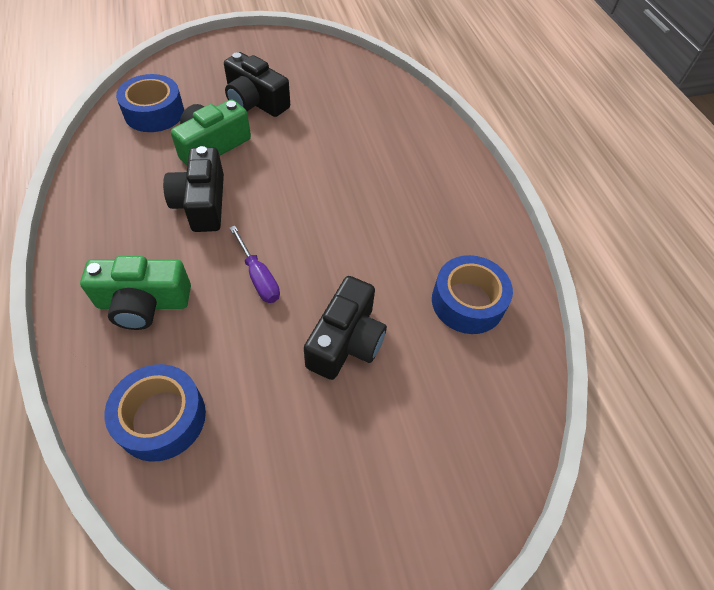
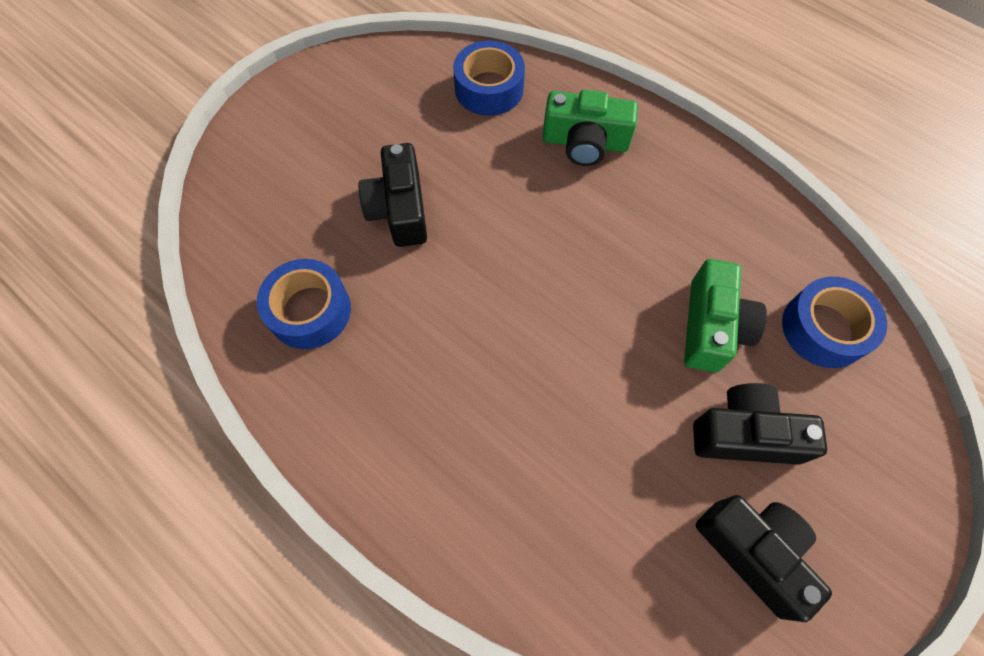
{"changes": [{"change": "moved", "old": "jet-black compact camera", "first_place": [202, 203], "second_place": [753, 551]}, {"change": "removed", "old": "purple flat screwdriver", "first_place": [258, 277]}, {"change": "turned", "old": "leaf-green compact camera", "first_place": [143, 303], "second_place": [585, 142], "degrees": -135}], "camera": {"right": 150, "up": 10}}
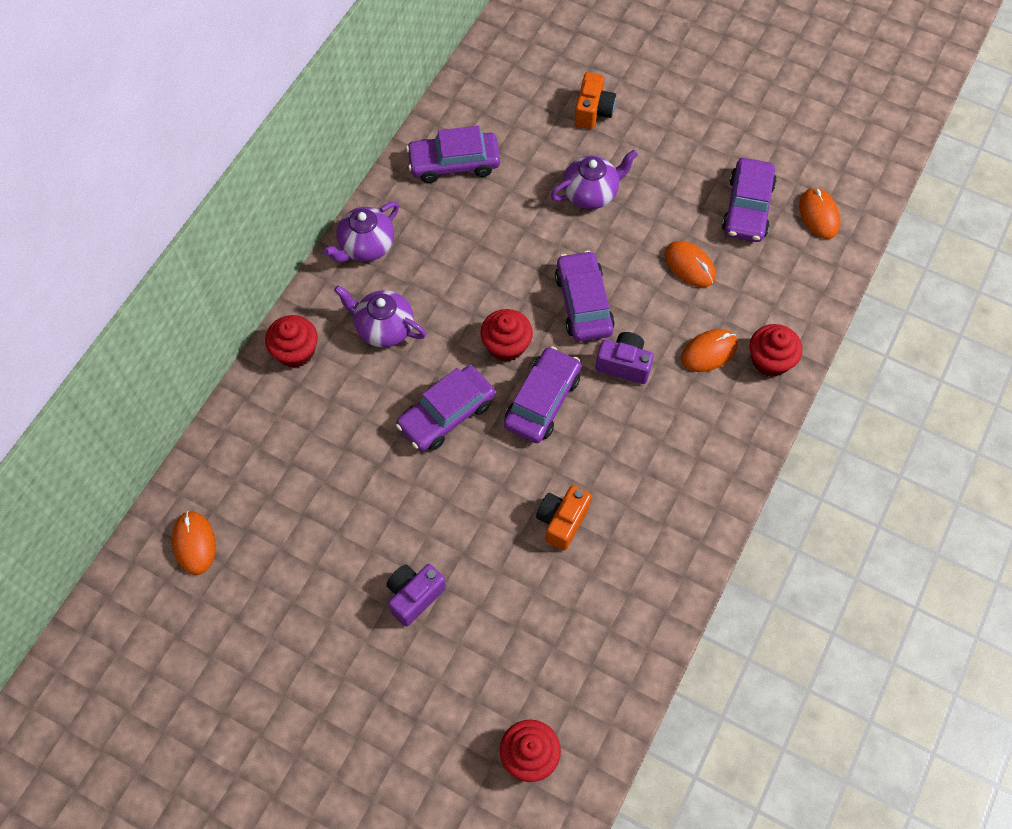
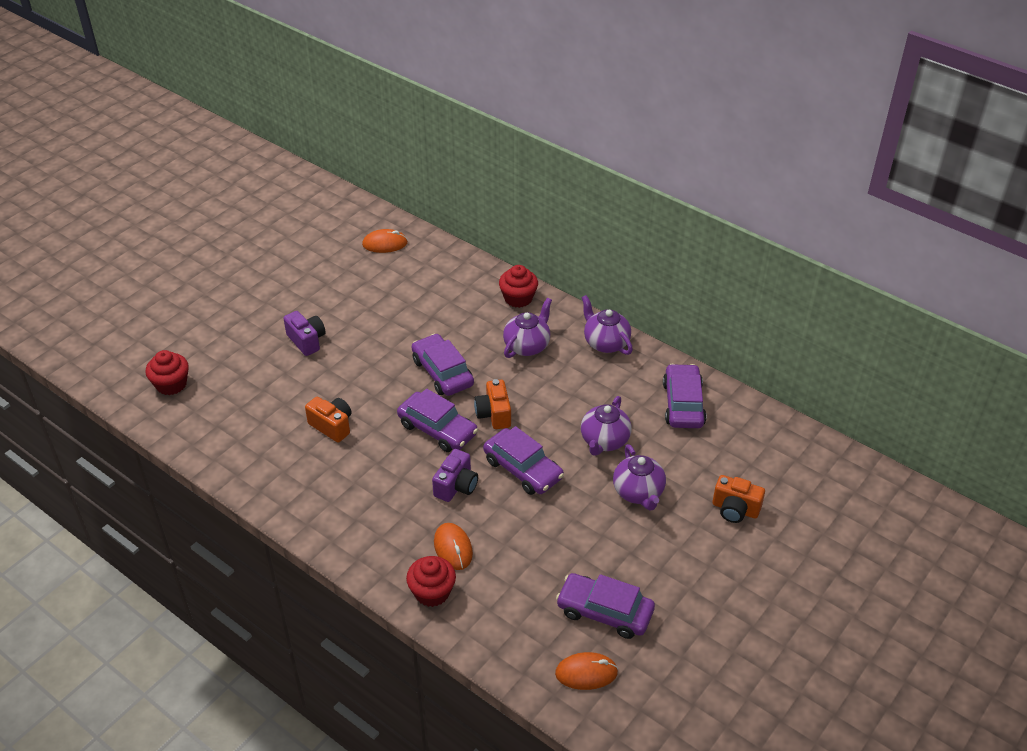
{"changes": [{"change": "removed", "old": "orange-coloured mouse", "first_place": [689, 265]}, {"change": "turned", "old": "purple automobile", "first_place": [583, 303], "second_place": [523, 469], "degrees": 45}, {"change": "replaced", "old": "scarlet fairy cake", "new": "orange-coloured compact camera", "first_place": [506, 345], "second_place": [494, 414]}, {"change": "added", "new": "purple tea pot", "second_place": [604, 441]}], "camera": {"right": 100, "up": -20}}
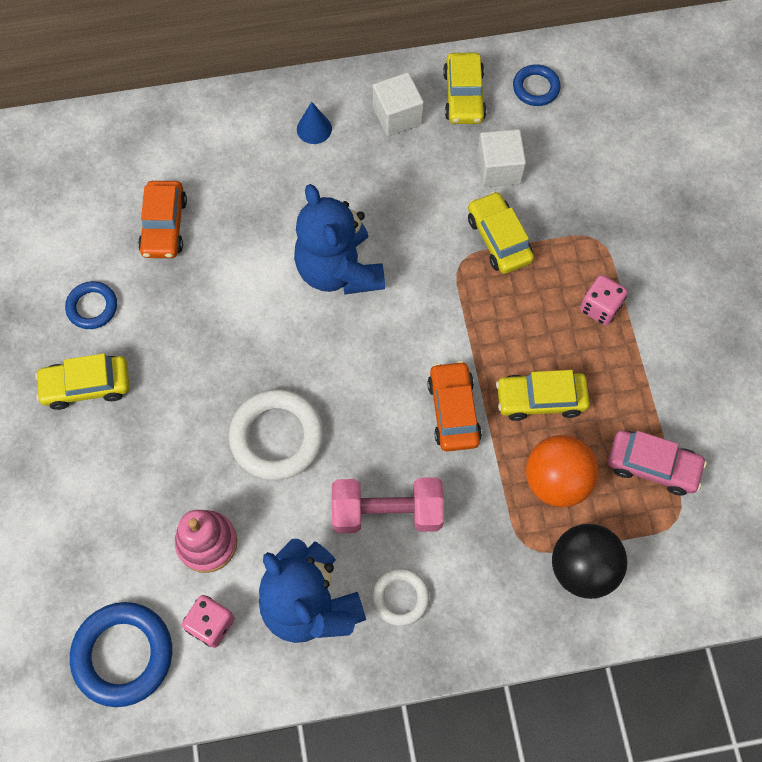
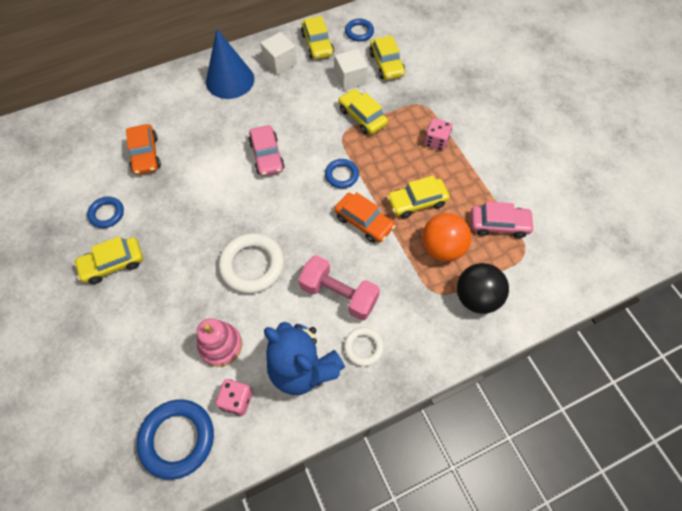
{"changes": [{"change": "resized", "old": "cobalt solid cone", "first_place": [314, 129], "second_place": [230, 80], "factor": 2.15}, {"change": "replaced", "old": "cobalt teddy bear", "new": "pink automobile", "first_place": [339, 270], "second_place": [267, 156]}, {"change": "turned", "old": "orange-coloured automobile", "first_place": [453, 411], "second_place": [364, 222], "degrees": 150}, {"change": "turned", "old": "pink dumbbell", "first_place": [387, 512], "second_place": [339, 294], "degrees": 45}, {"change": "added", "new": "golden automobile", "second_place": [386, 64]}, {"change": "added", "new": "cobalt ring", "second_place": [342, 175]}], "camera": {"right": -15, "up": -5}}
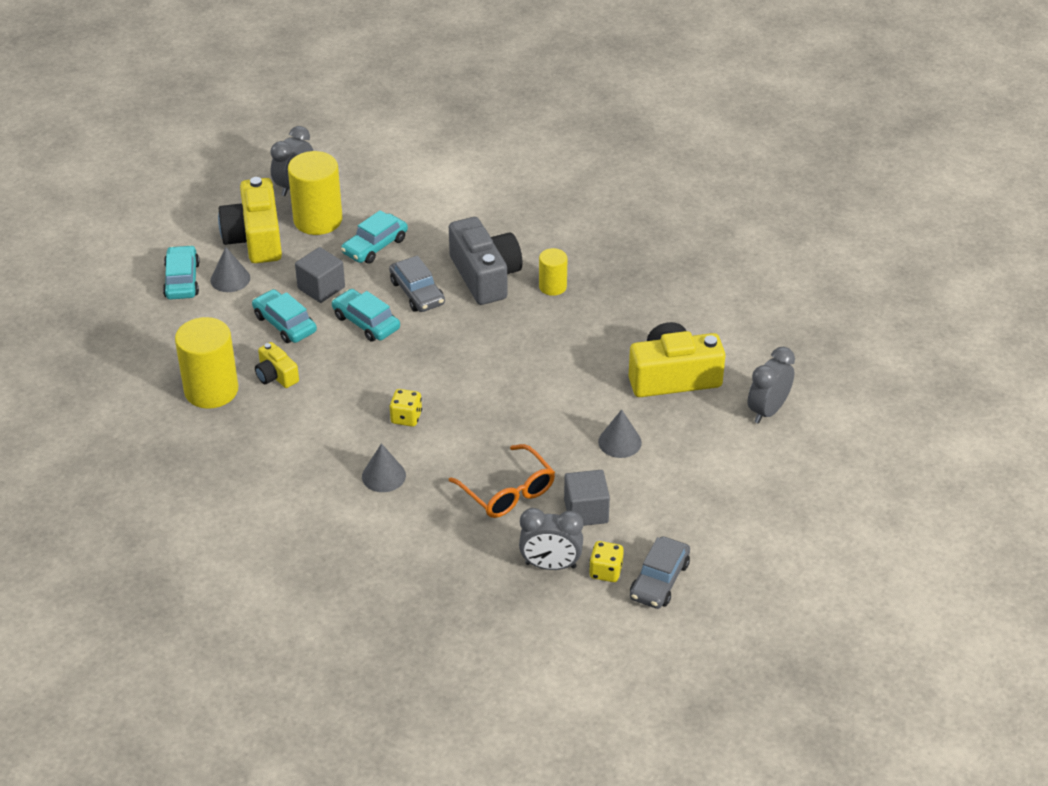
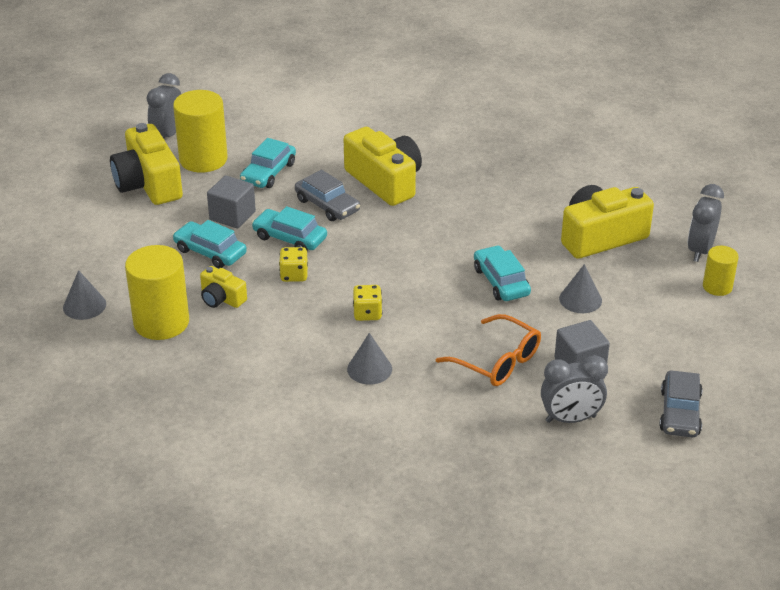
{"changes": [{"change": "recoloured", "old": "ash-grey compact camera", "new": "golden compact camera", "first_place": [485, 276], "second_place": [385, 181]}, {"change": "moved", "old": "teal automobile", "first_place": [182, 280], "second_place": [501, 281]}, {"change": "moved", "old": "ash-grey solid cone", "first_place": [230, 279], "second_place": [84, 305]}, {"change": "moved", "old": "golden cylinder", "first_place": [552, 286], "second_place": [717, 287]}, {"change": "moved", "old": "golden game die", "first_place": [605, 571], "second_place": [294, 275]}], "camera": {"right": -15, "up": -5}}
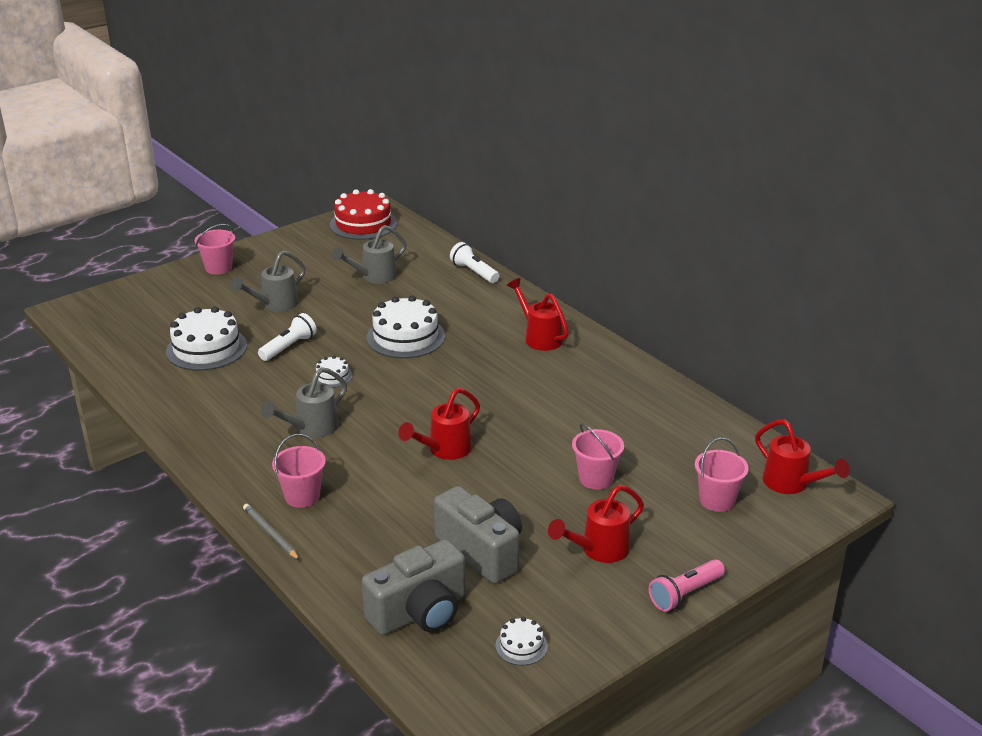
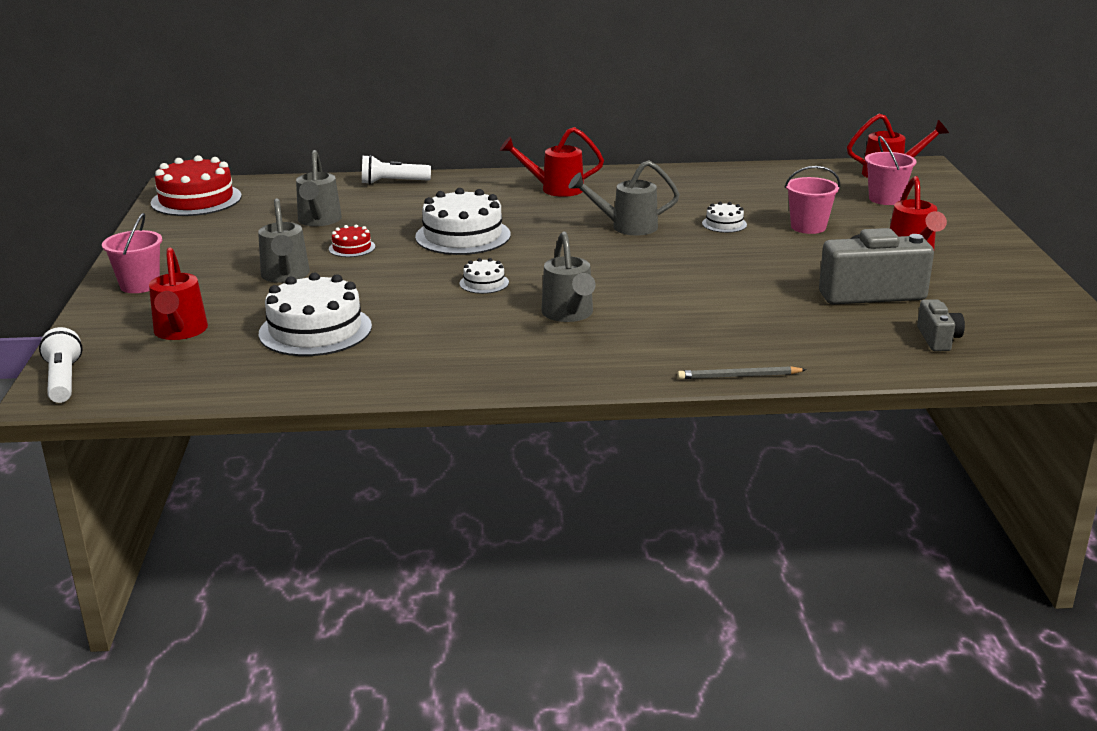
{"changes": [{"change": "moved", "old": "snow-white torch", "first_place": [289, 347], "second_place": [63, 380]}, {"change": "moved", "old": "scarlet sprinkling can", "first_place": [444, 450], "second_place": [180, 332]}, {"change": "removed", "old": "pink pail", "first_place": [302, 496]}, {"change": "resized", "old": "ash-grey compact camera", "first_place": [420, 612], "second_place": [938, 339], "factor": 0.51}, {"change": "removed", "old": "pink torch", "first_place": [685, 594]}, {"change": "moved", "old": "snow-white cake", "first_place": [521, 646], "second_place": [724, 224]}, {"change": "added", "new": "ash-grey sprinkling can", "second_place": [626, 227]}, {"change": "added", "new": "scarlet cake", "second_place": [352, 248]}], "camera": {"right": -55, "up": -5}}
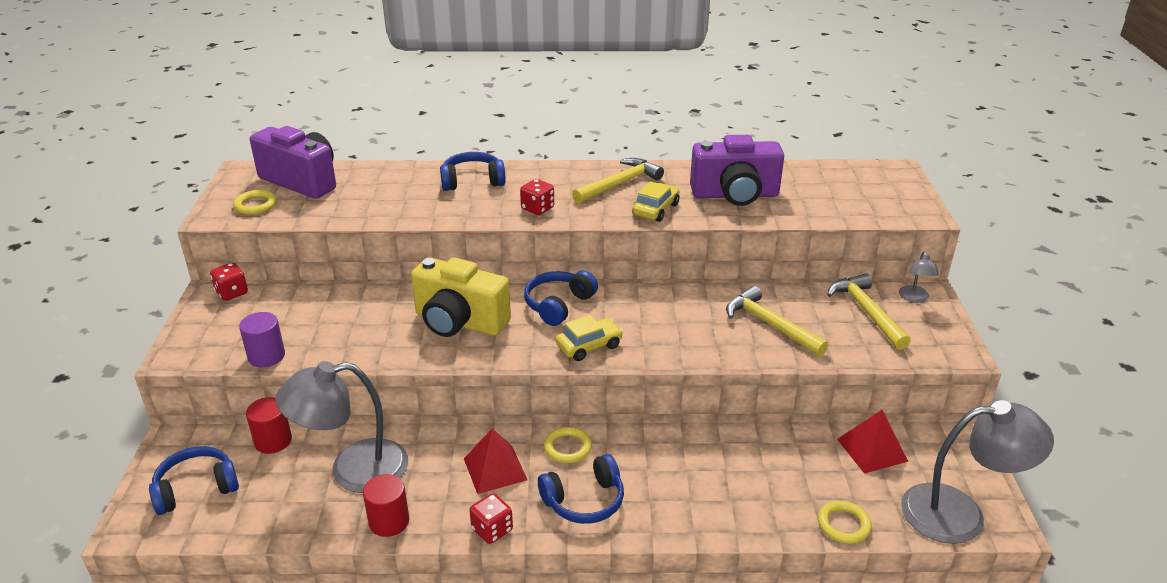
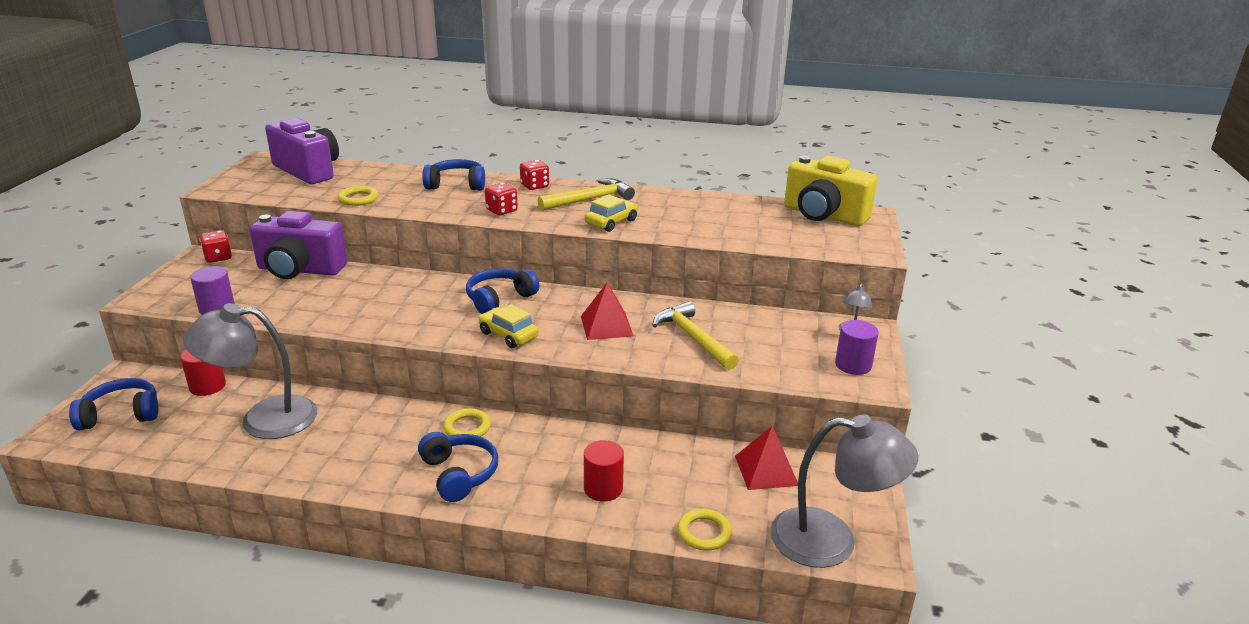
{"changes": [{"change": "moved", "old": "purple compact camera", "first_place": [735, 195], "second_place": [300, 270]}, {"change": "moved", "old": "golden ring", "first_place": [255, 205], "second_place": [358, 199]}, {"change": "moved", "old": "golden compact camera", "first_place": [459, 322], "second_place": [823, 215]}, {"change": "removed", "old": "golden claw hammer", "first_place": [866, 312]}, {"change": "turned", "old": "golden automobile", "first_place": [589, 346], "second_place": [508, 335], "degrees": -120}, {"change": "moved", "old": "scarlet pyramid shape", "first_place": [495, 469], "second_place": [606, 326]}, {"change": "turned", "old": "cobalt over-ear headphones", "first_place": [584, 501], "second_place": [459, 474], "degrees": -105}, {"change": "moved", "old": "scarlet cylinder", "first_place": [389, 521], "second_place": [603, 488]}, {"change": "moved", "old": "scarlet game die", "first_place": [492, 530], "second_place": [534, 186]}, {"change": "added", "new": "purple cylinder", "second_place": [853, 365]}], "camera": {"right": 10, "up": -5}}
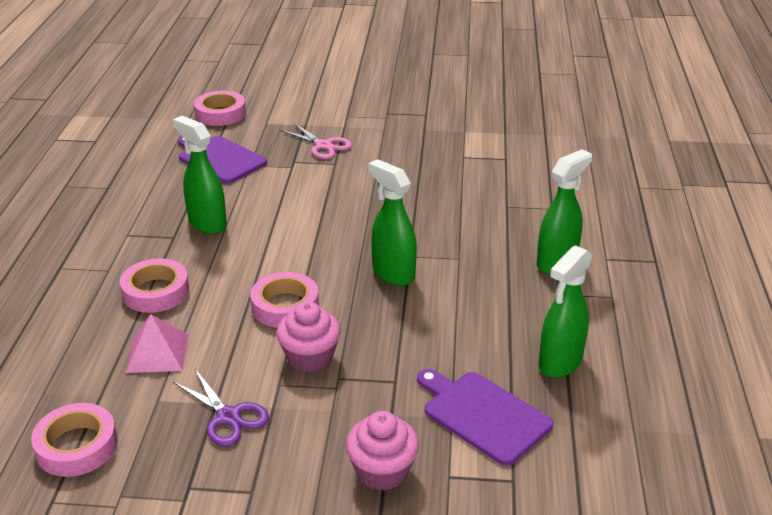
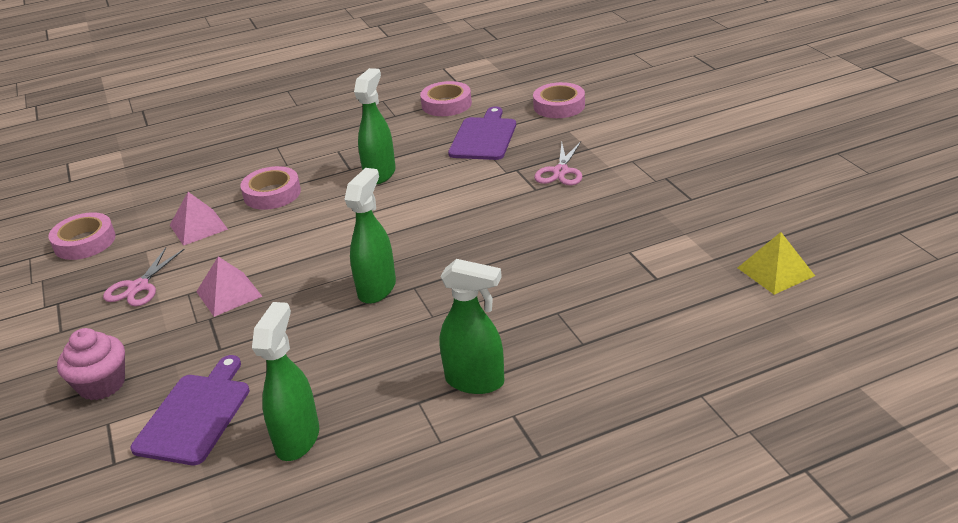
{"changes": [{"change": "turned", "old": "leaf-green spray cleaner", "first_place": [560, 363], "second_place": [298, 439], "degrees": 90}, {"change": "moved", "old": "pink sticky tape", "first_place": [285, 306], "second_place": [446, 104]}, {"change": "replaced", "old": "pink fairy cake", "new": "pink pyramid shape", "first_place": [310, 357], "second_place": [229, 294]}, {"change": "recoloured", "old": "purple pair of scissors", "new": "pink pair of scissors", "first_place": [228, 417], "second_place": [138, 287]}, {"change": "added", "new": "golden pyramid shape", "second_place": [775, 271]}], "camera": {"right": 65, "up": 0}}
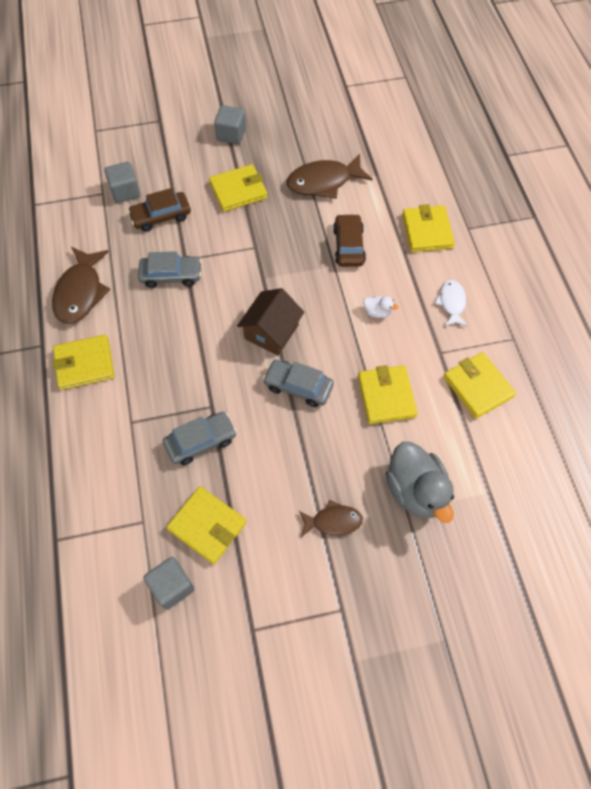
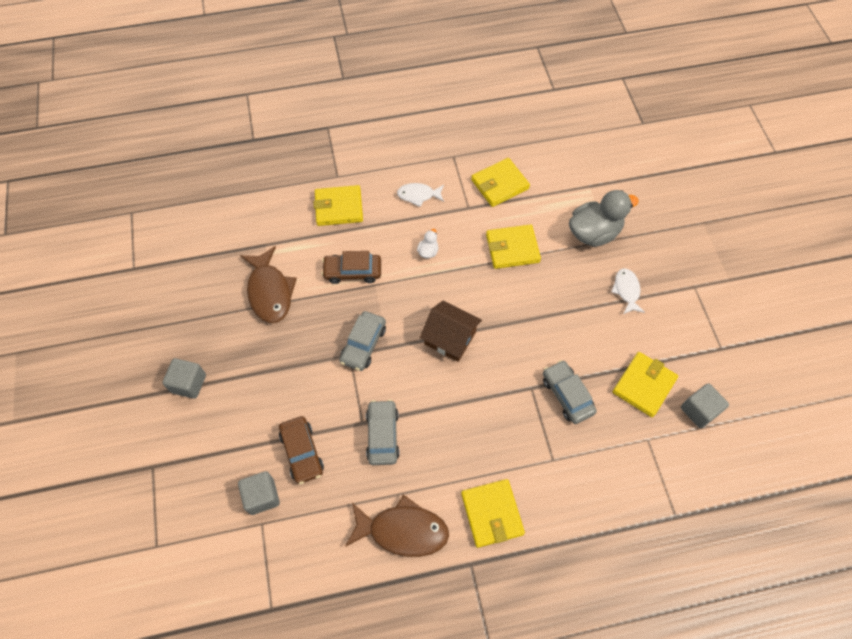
{"changes": [{"change": "removed", "old": "golden billfold", "first_place": [238, 190]}, {"change": "moved", "old": "ash-grey automobile", "first_place": [298, 386], "second_place": [363, 344]}, {"change": "recoloured", "old": "russet fish", "new": "snow-white fish", "first_place": [333, 521], "second_place": [626, 290]}], "camera": {"right": -90, "up": 0}}
